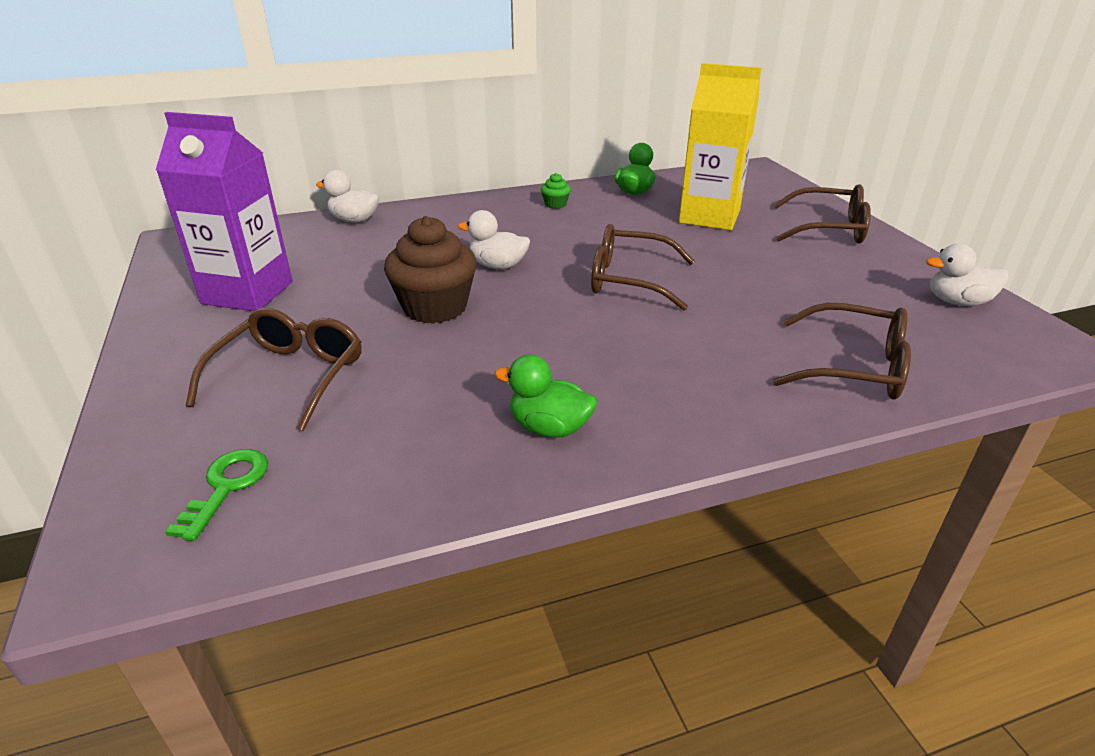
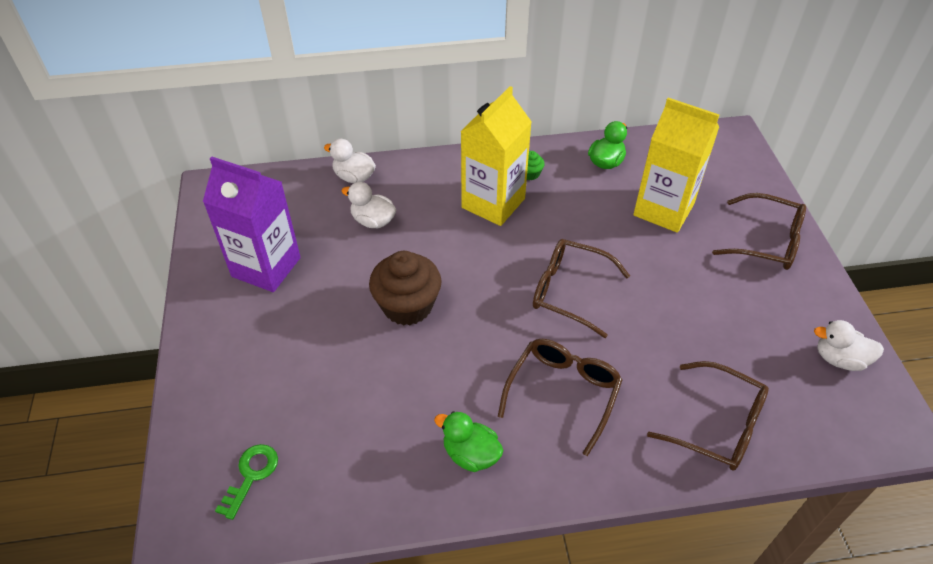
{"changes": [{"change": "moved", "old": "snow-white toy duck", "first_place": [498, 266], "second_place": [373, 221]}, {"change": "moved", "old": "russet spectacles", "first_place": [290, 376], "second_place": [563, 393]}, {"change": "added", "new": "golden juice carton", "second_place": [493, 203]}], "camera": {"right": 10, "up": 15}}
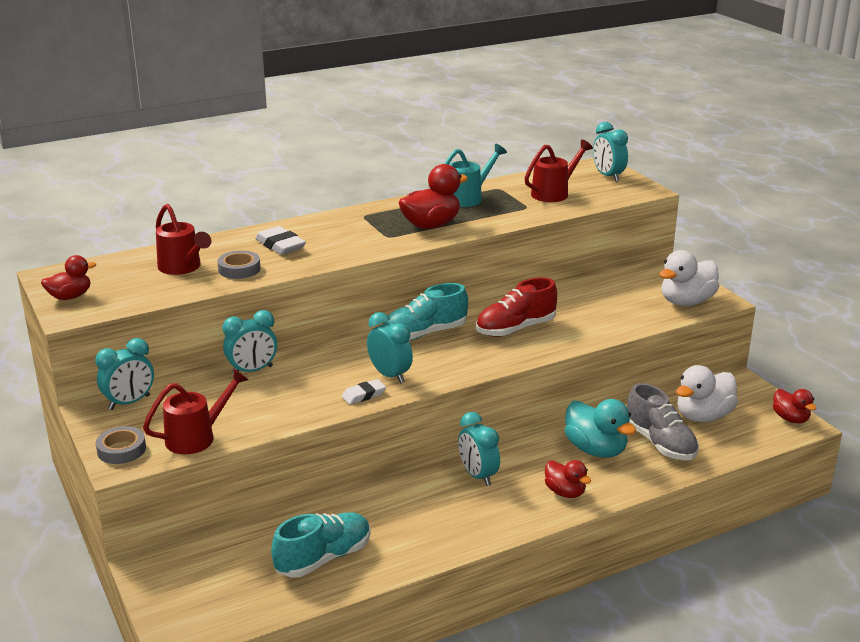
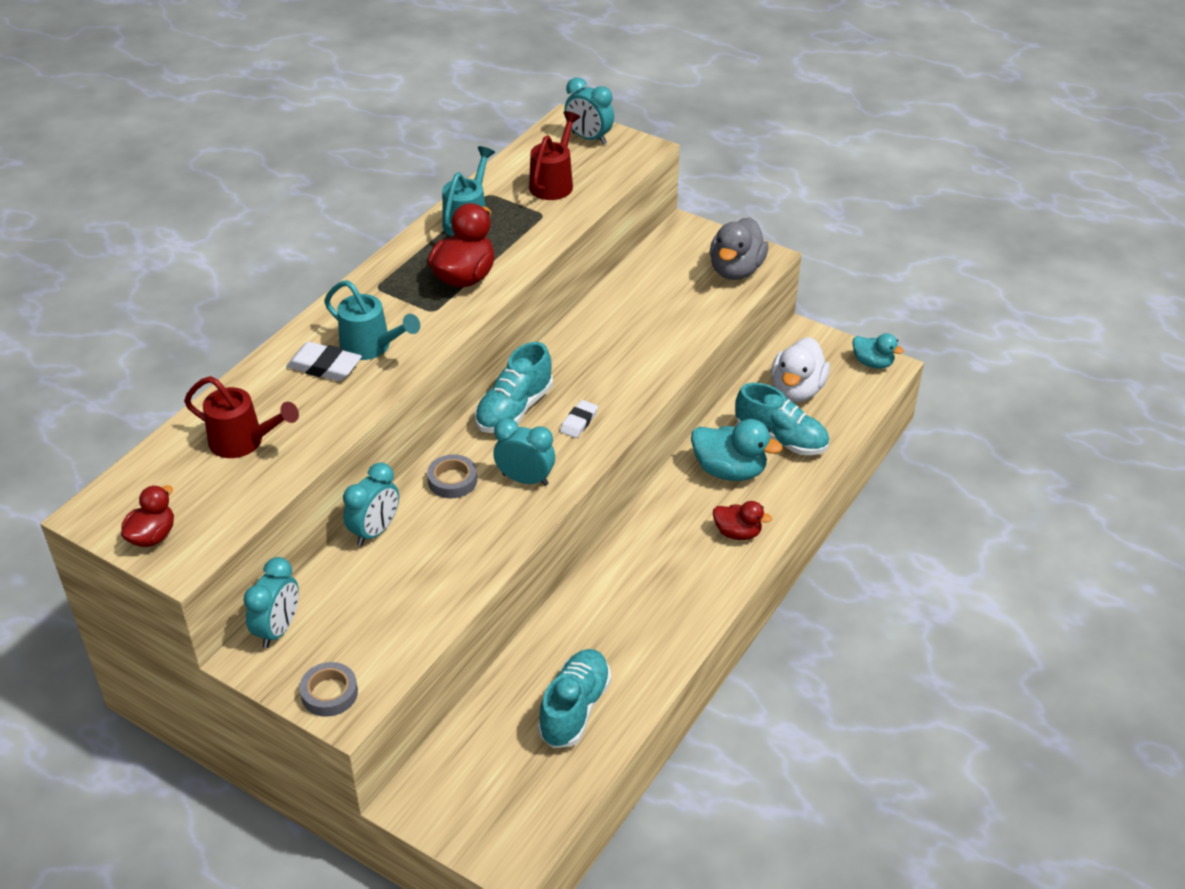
{"changes": [{"change": "recoloured", "old": "snow-white toy duck", "new": "ash-grey toy duck", "first_place": [686, 302], "second_place": [736, 270]}, {"change": "moved", "old": "ash-grey sticky tape", "first_place": [239, 269], "second_place": [452, 480]}, {"change": "removed", "old": "scarlet sneaker", "first_place": [515, 329]}, {"change": "removed", "old": "scarlet sprinkling can", "first_place": [197, 437]}, {"change": "moved", "old": "snow-white pencil eraser", "first_place": [363, 395], "second_place": [579, 422]}, {"change": "recoloured", "old": "ash-grey sneaker", "new": "teal sneaker", "first_place": [660, 443], "second_place": [781, 439]}, {"change": "recoloured", "old": "scarlet toy duck", "new": "teal toy duck", "first_place": [790, 419], "second_place": [873, 363]}, {"change": "removed", "old": "teal bedside clock", "first_place": [478, 476]}, {"change": "added", "new": "teal sprinkling can", "second_place": [371, 347]}], "camera": {"right": -30, "up": 15}}
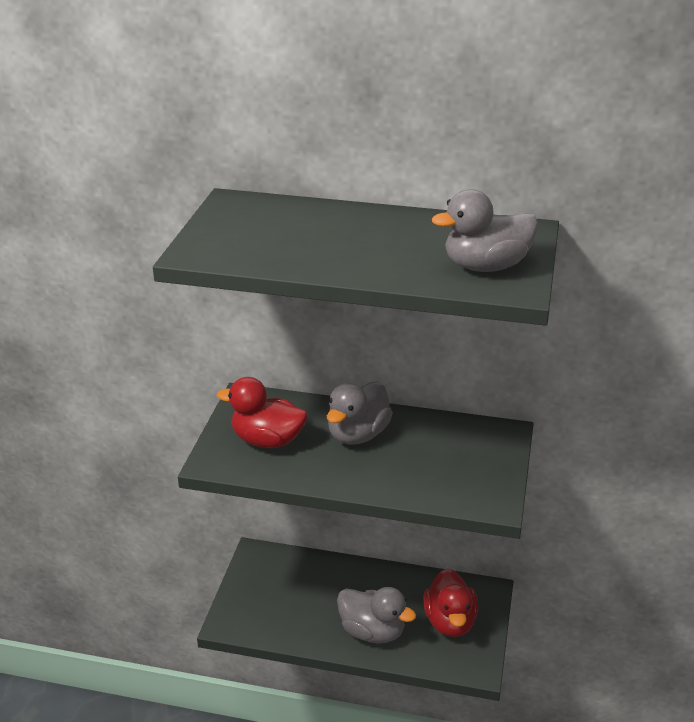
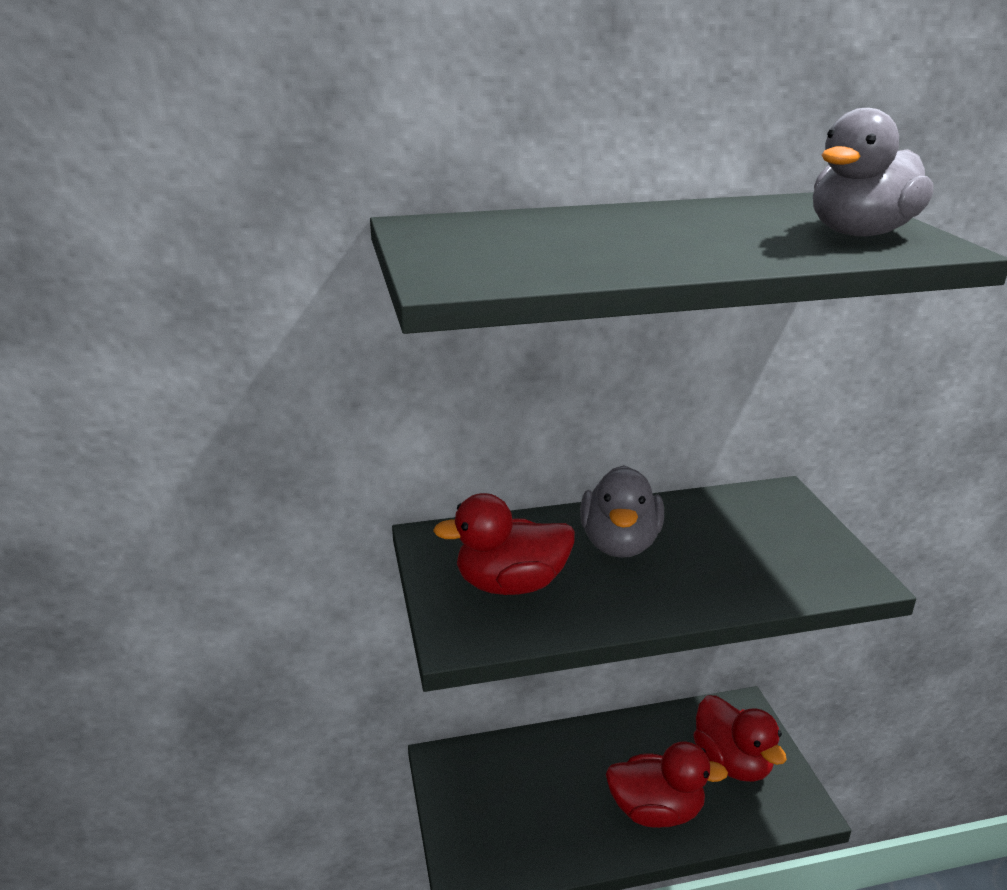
{"changes": [{"change": "recoloured", "old": "ash-grey toy duck", "new": "scarlet toy duck", "first_place": [372, 631], "second_place": [656, 811]}], "camera": {"right": -25, "up": -5}}
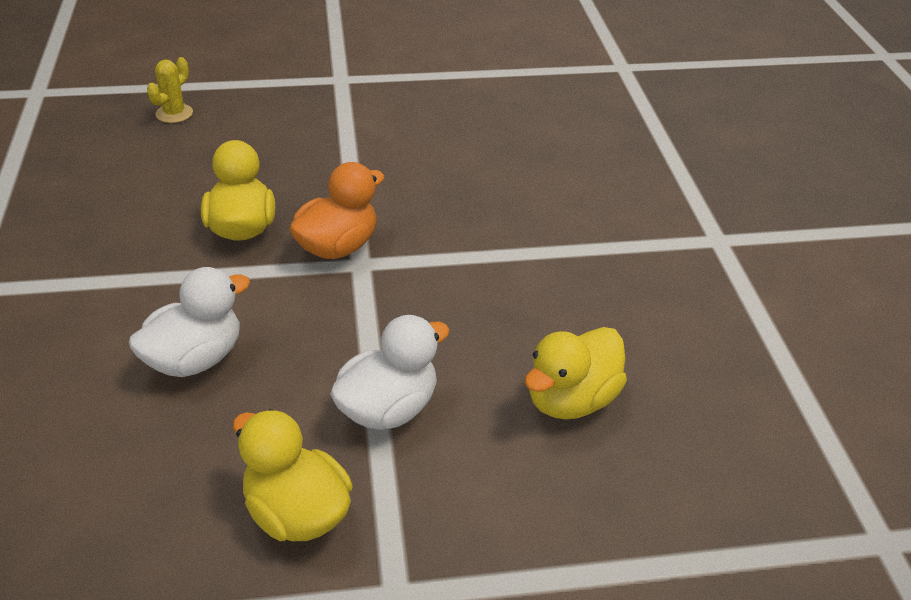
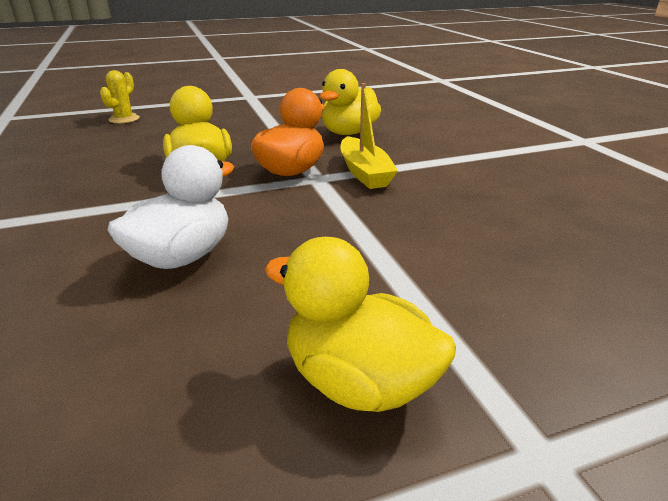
{"changes": [{"change": "removed", "old": "snow-white toy duck", "first_place": [388, 409]}, {"change": "moved", "old": "golden toy duck", "first_place": [571, 400], "second_place": [349, 133]}, {"change": "added", "new": "golden sailboat", "second_place": [364, 173]}], "camera": {"right": -10, "up": -10}}
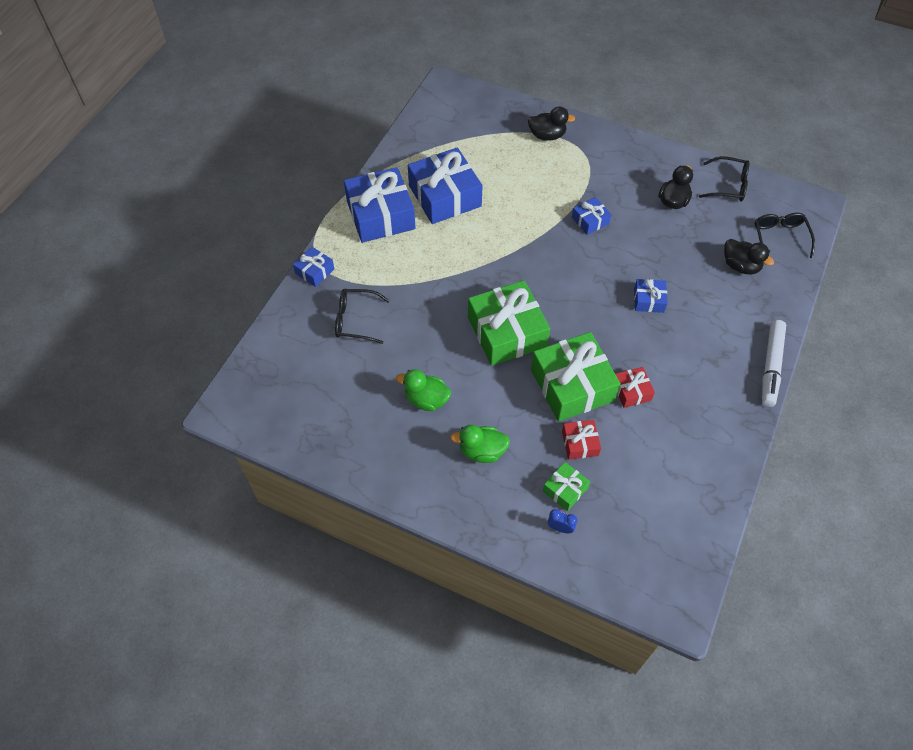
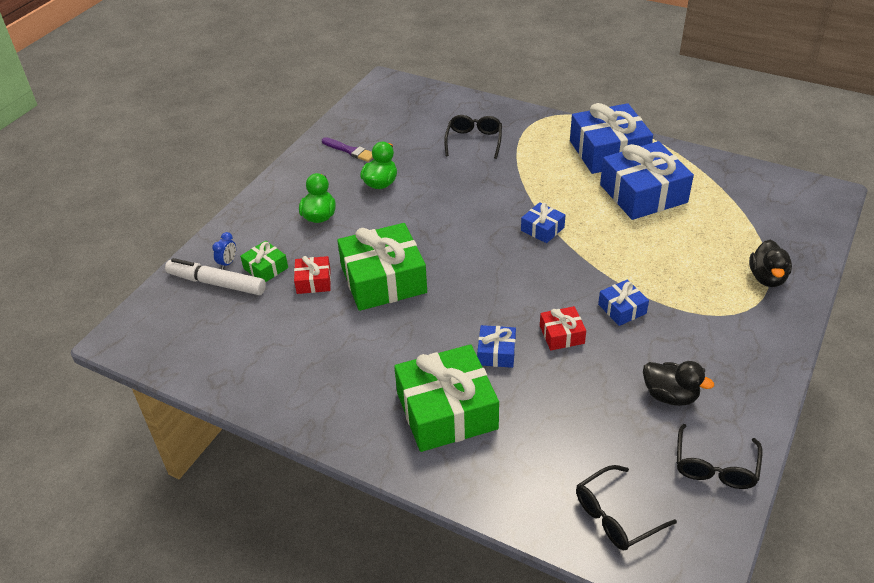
{"changes": [{"change": "turned", "old": "jet-black spectacles", "first_place": [780, 237], "second_place": [615, 516], "degrees": 150}, {"change": "removed", "old": "jet-black toy duck", "first_place": [740, 266]}, {"change": "moved", "old": "cobalt present", "first_place": [315, 271], "second_place": [542, 229]}, {"change": "moved", "old": "leaf-green present", "first_place": [507, 332], "second_place": [446, 411]}, {"change": "moved", "old": "snow-white felt pen", "first_place": [771, 366], "second_place": [217, 283]}, {"change": "moved", "old": "scarlet present", "first_place": [631, 391], "second_place": [562, 334]}, {"change": "added", "new": "purple paint brush", "second_place": [350, 151]}], "camera": {"right": 95, "up": -15}}
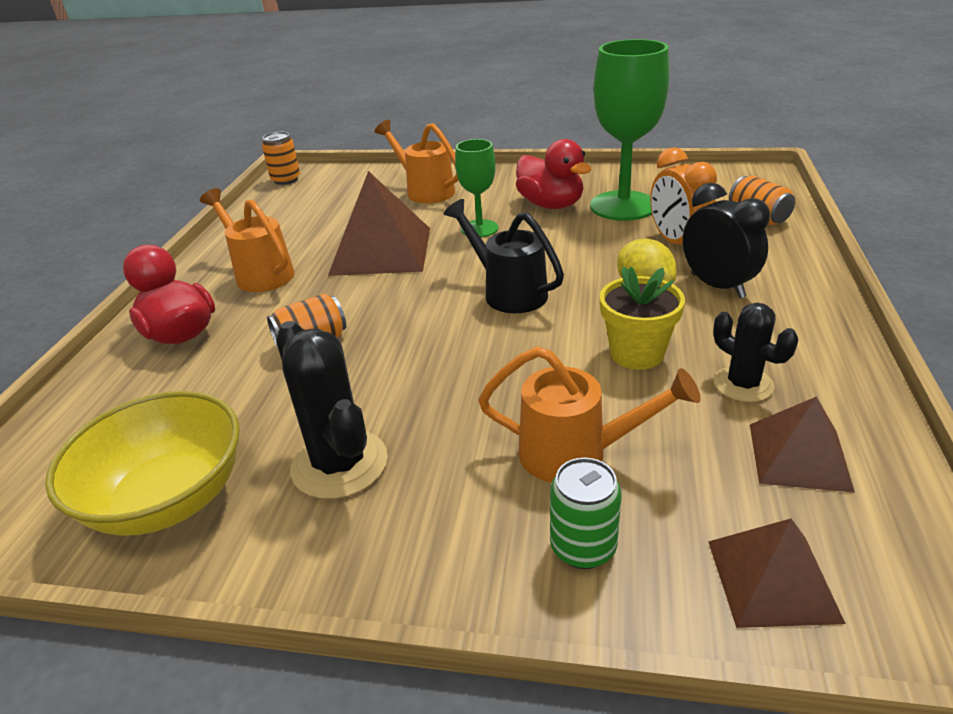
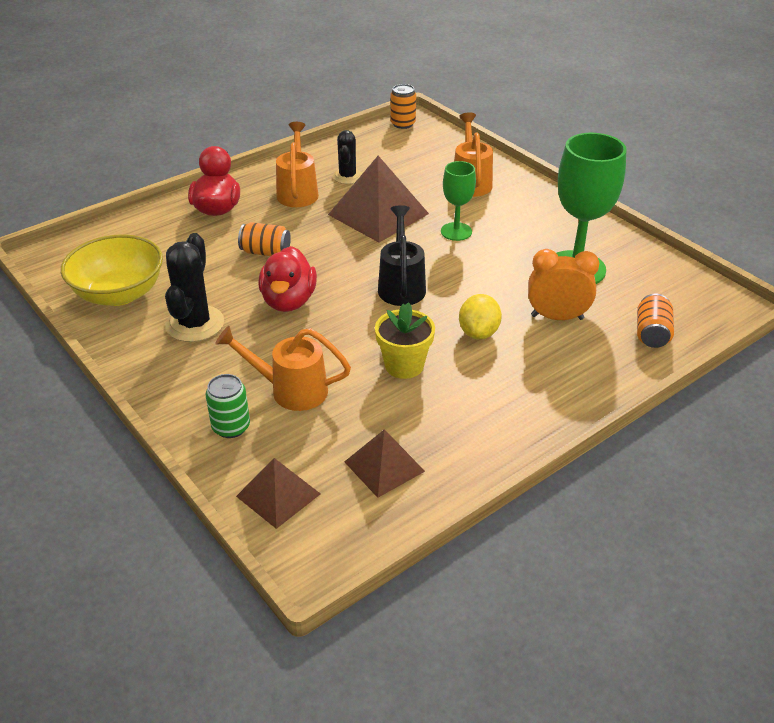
{"changes": [{"change": "moved", "old": "scarlet toy duck", "first_place": [551, 205], "second_place": [288, 301]}, {"change": "turned", "old": "orange-coloured bedside clock", "first_place": [677, 243], "second_place": [557, 317], "degrees": 75}, {"change": "removed", "old": "jet-black bedside clock", "first_place": [717, 286]}, {"change": "moved", "old": "jet-black cactus", "first_place": [743, 384], "second_place": [347, 176]}, {"change": "turned", "old": "orange-coloured sprinkling can", "first_place": [575, 454], "second_place": [291, 390], "degrees": 135}], "camera": {"right": 40, "up": 5}}
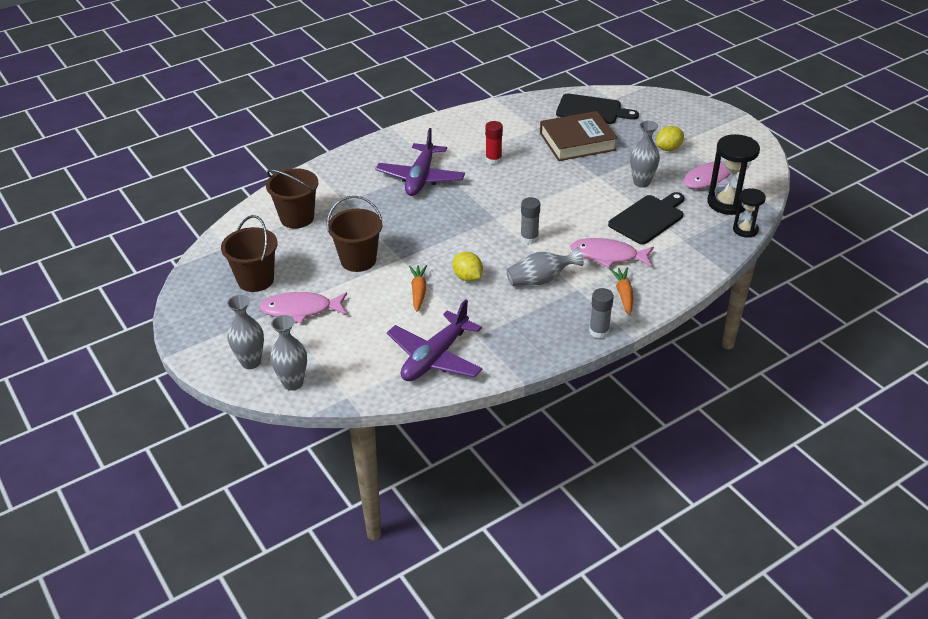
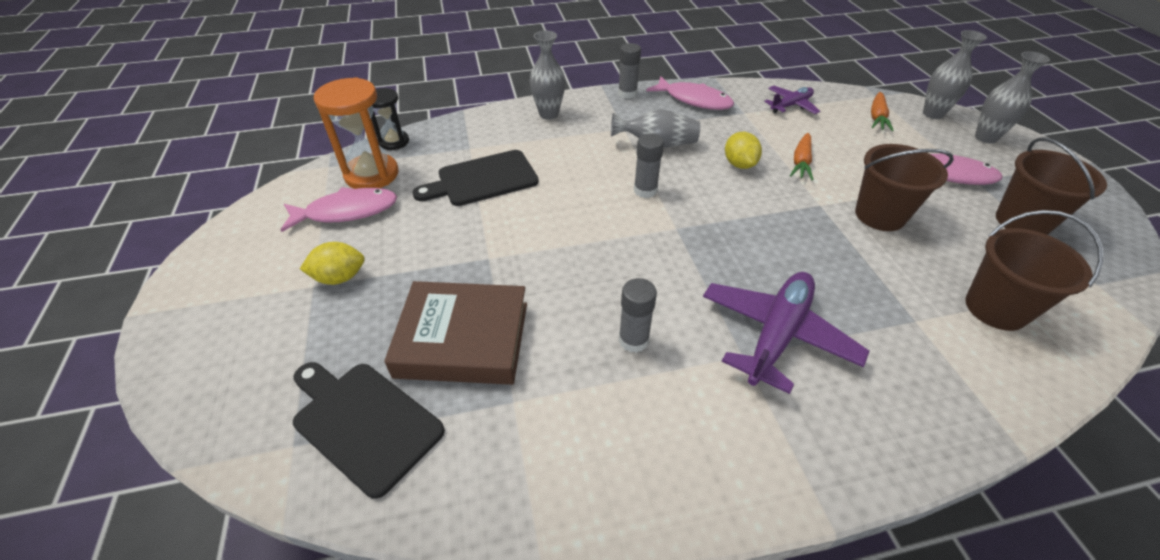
{"changes": [{"change": "recoloured", "old": "scarlet stick of glue", "new": "ash-grey stick of glue", "first_place": [493, 160], "second_place": [633, 340]}, {"change": "moved", "old": "ash-grey vase", "first_place": [641, 182], "second_place": [548, 114]}, {"change": "recoloured", "old": "jet-black sandglass", "new": "orange-coloured sandglass", "first_place": [727, 203], "second_place": [372, 174]}, {"change": "moved", "old": "pink fish", "first_place": [608, 256], "second_place": [694, 100]}, {"change": "moved", "old": "orange-coloured root vegetable", "first_place": [623, 294], "second_place": [877, 117]}, {"change": "resized", "old": "purple plane", "first_place": [435, 357], "second_place": [791, 105], "factor": 0.58}], "camera": {"right": -160, "up": 5}}
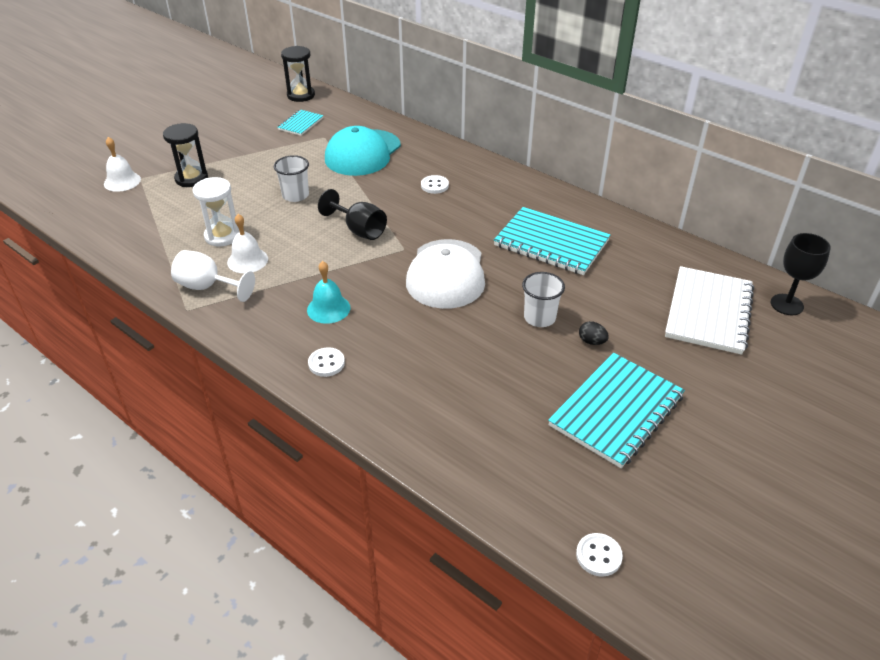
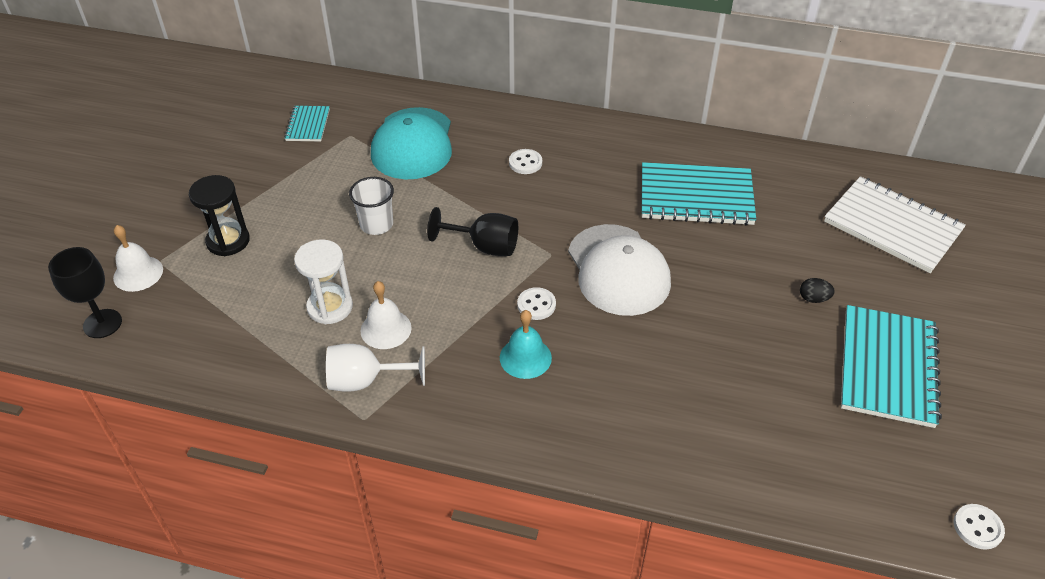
{"changes": [{"change": "removed", "old": "jet-black sandglass", "first_place": [301, 95]}, {"change": "moved", "old": "jet-black goblet", "first_place": [787, 304], "second_place": [102, 323]}, {"change": "turned", "old": "snow-white notebook", "first_place": [708, 312], "second_place": [892, 227], "degrees": -45}, {"change": "removed", "old": "snow-white cup", "first_place": [539, 318]}, {"change": "moved", "old": "snow-white button", "first_place": [326, 363], "second_place": [536, 305]}], "camera": {"right": -25, "up": 5}}
